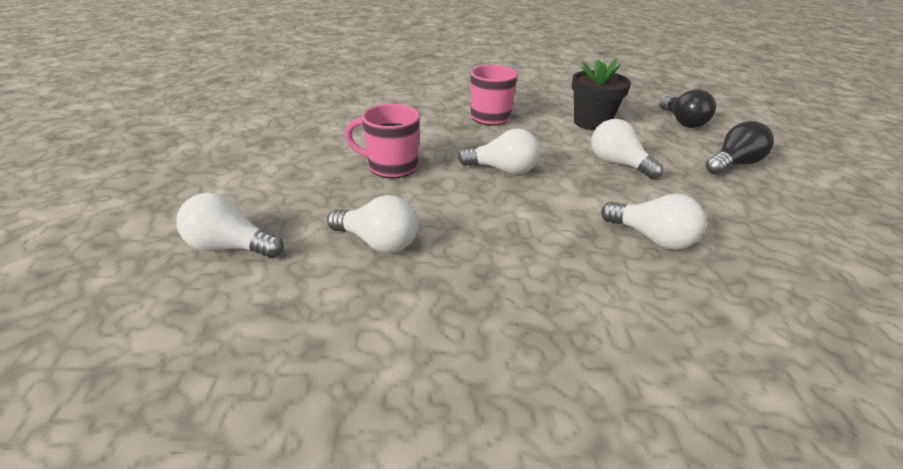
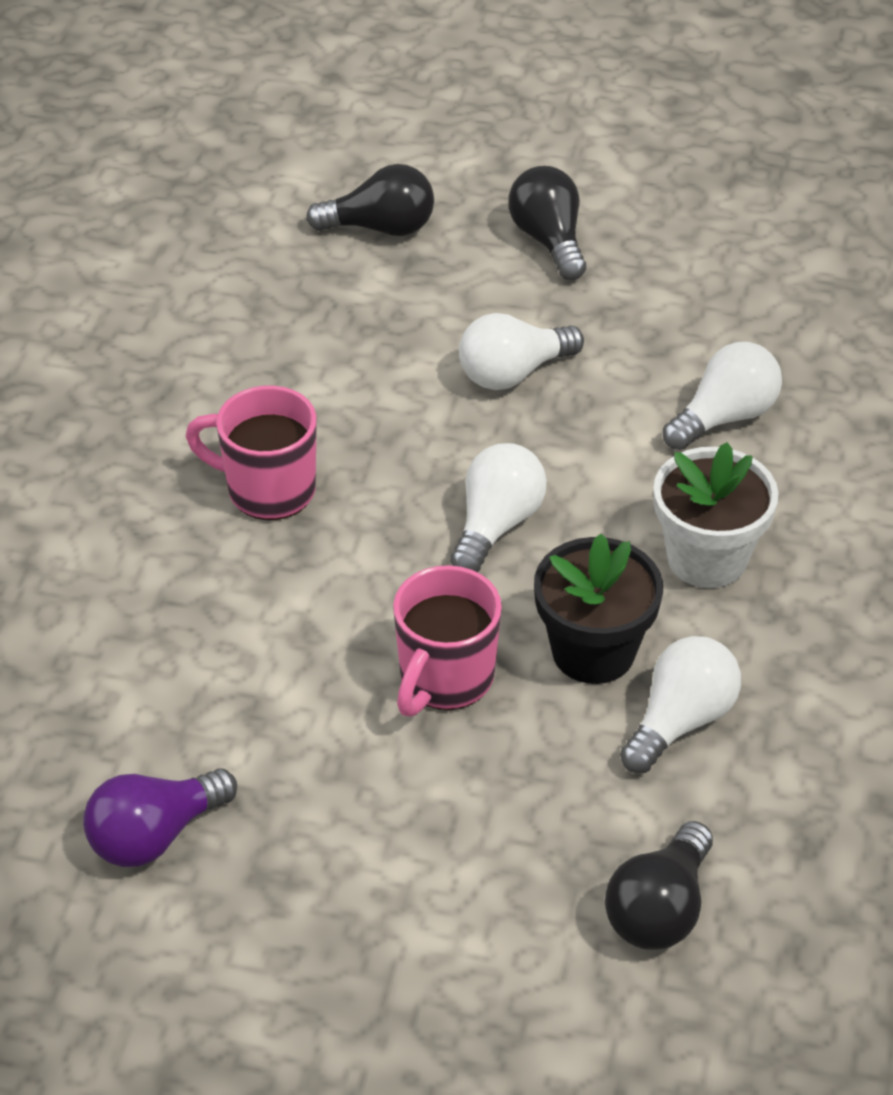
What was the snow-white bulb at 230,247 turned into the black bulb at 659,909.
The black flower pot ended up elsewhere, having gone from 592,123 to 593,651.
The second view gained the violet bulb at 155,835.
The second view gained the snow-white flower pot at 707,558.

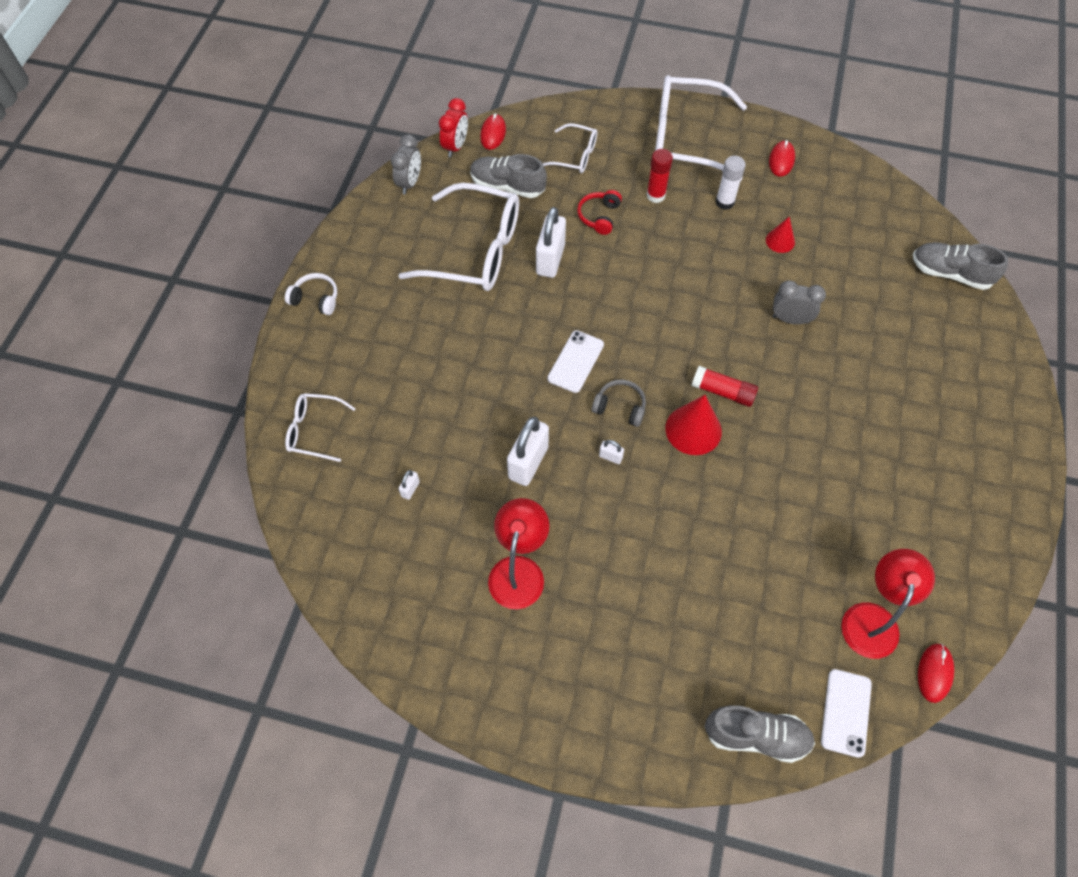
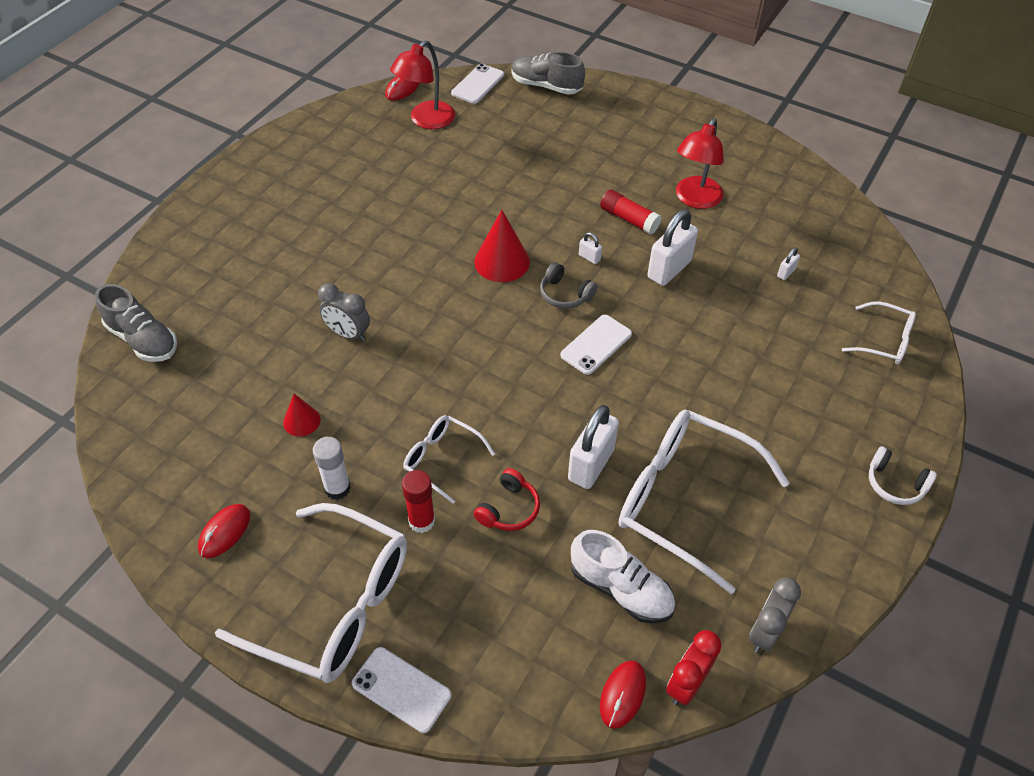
What was the grey sneaker at 507,186 turned into the snow-white sneaker at 621,589.
The snow-white glasses ended up elsewhere, having gone from 575,156 to 442,459.
The scarlet glue ended up elsewhere, having gone from 723,392 to 629,219.
The second view gained the snow-white phone at 401,689.

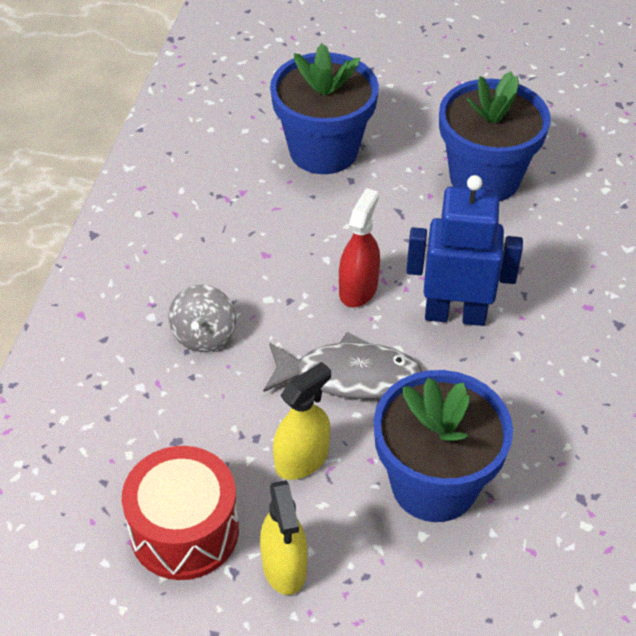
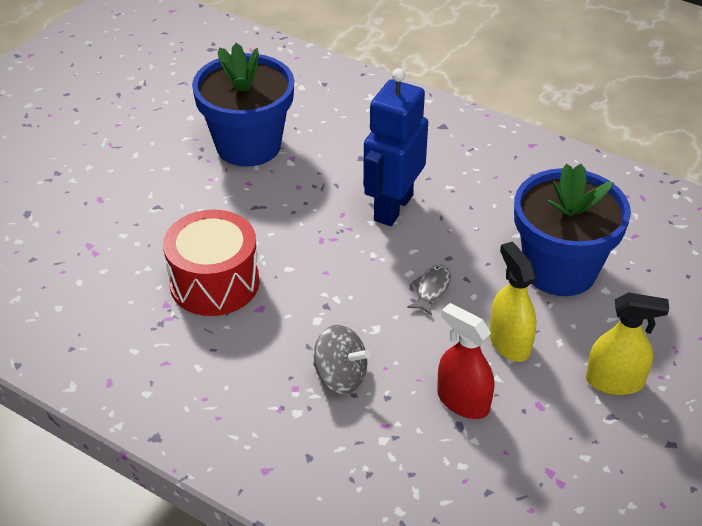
The scarlet snare drum ended up elsewhere, having gone from 184,530 to 214,282.
The size of the grey fish at 349,376 changed by a factor of 0.47.
The second view lost the cobalt flower pot at 323,150.
The scarlet sprayer ended up elsewhere, having gone from 358,289 to 463,401.

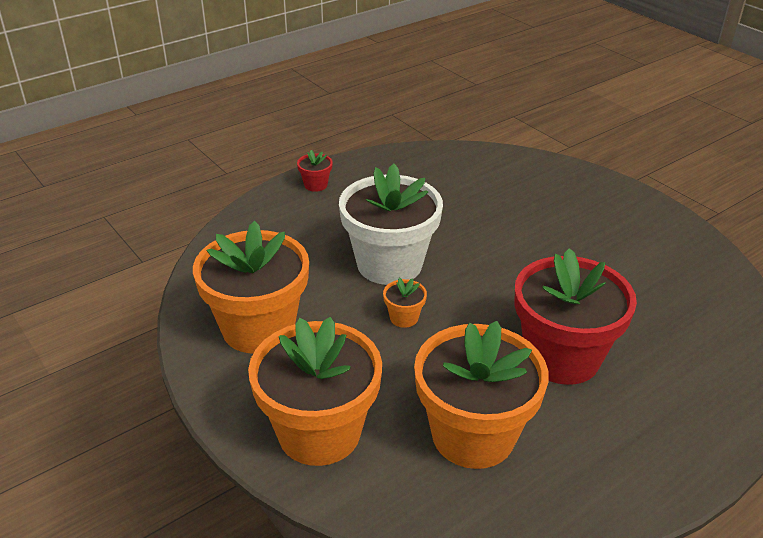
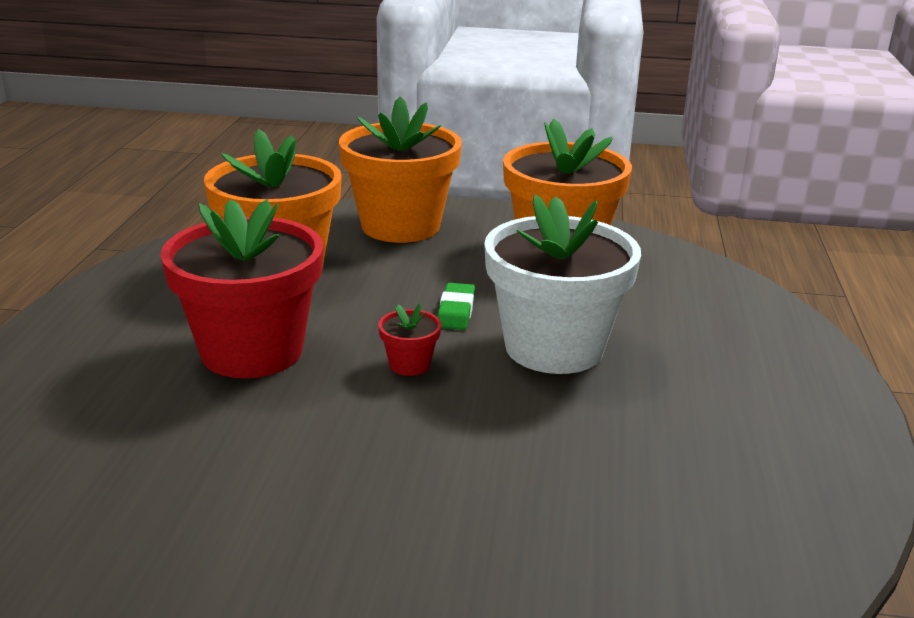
The scarlet flower pot ended up elsewhere, having gone from 315,185 to 409,364.
Where the bright orange flower pot stood at 404,318, the leaf-green pencil eraser came to stand at 456,311.

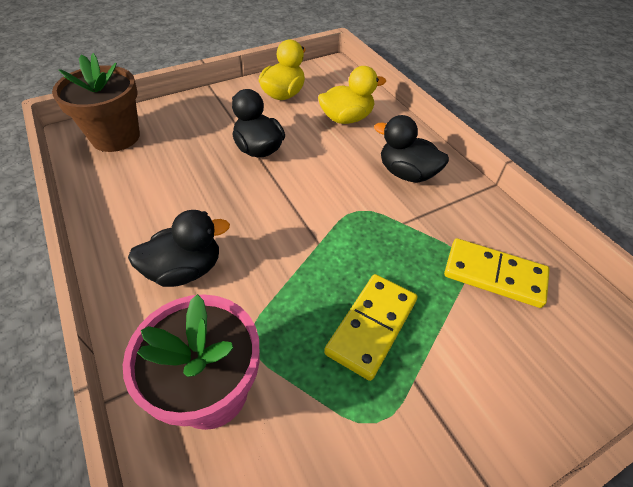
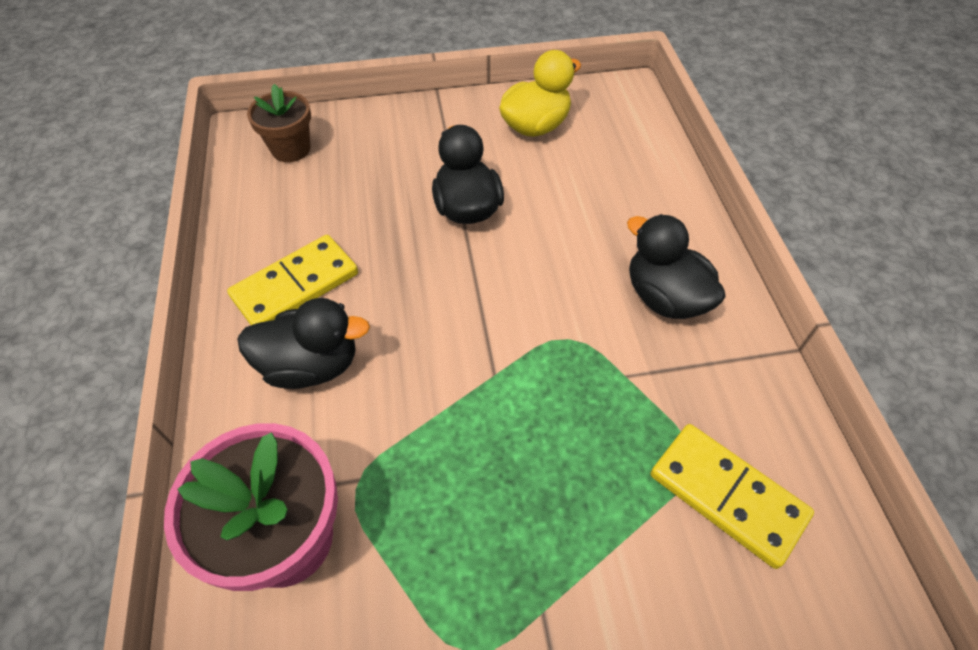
The size of the brown flower pot at 116,137 changed by a factor of 0.61.
The second view lost the golden rubber duck at 347,118.
The golden domino piece ended up elsewhere, having gone from 372,327 to 296,286.

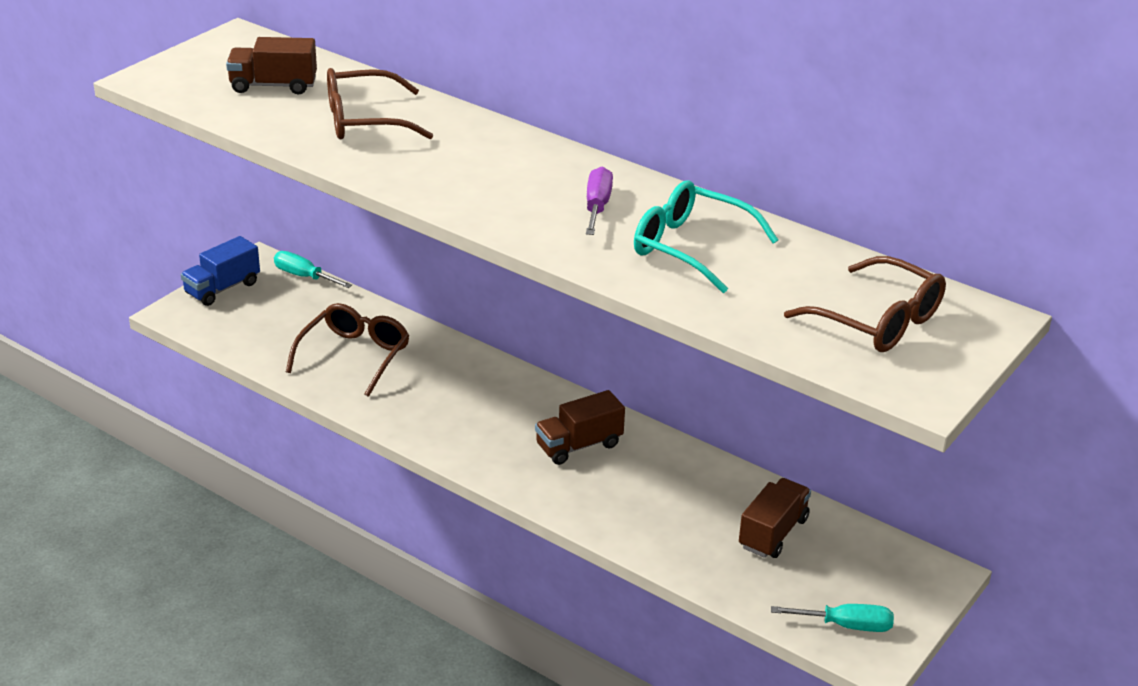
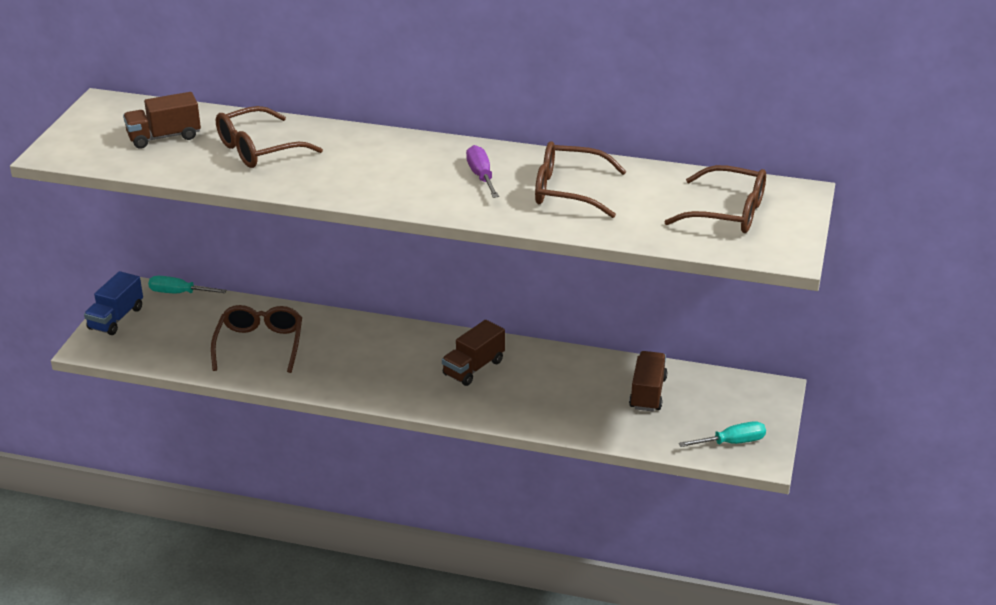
What was the aqua glasses at 690,247 turned into the brown glasses at 568,191.

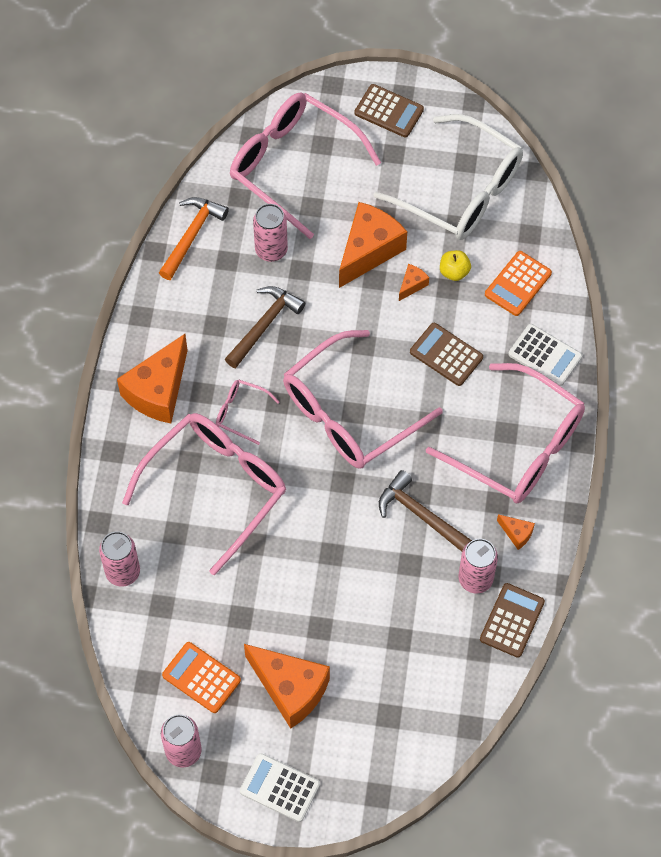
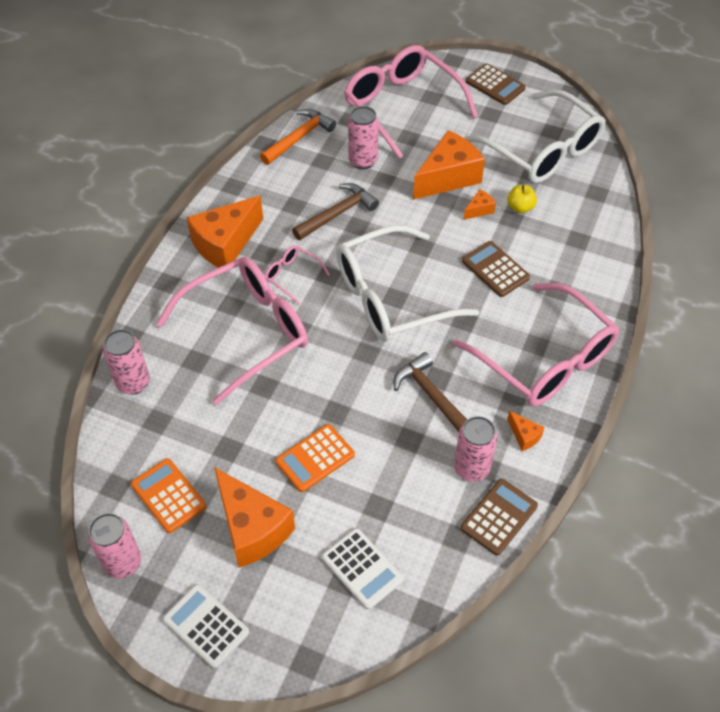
What was the pink glasses at 349,413 turned into the snow-white glasses at 391,297.
The bright orange calculator ended up elsewhere, having gone from 518,284 to 315,458.
The snow-white calculator ended up elsewhere, having gone from 545,355 to 362,569.

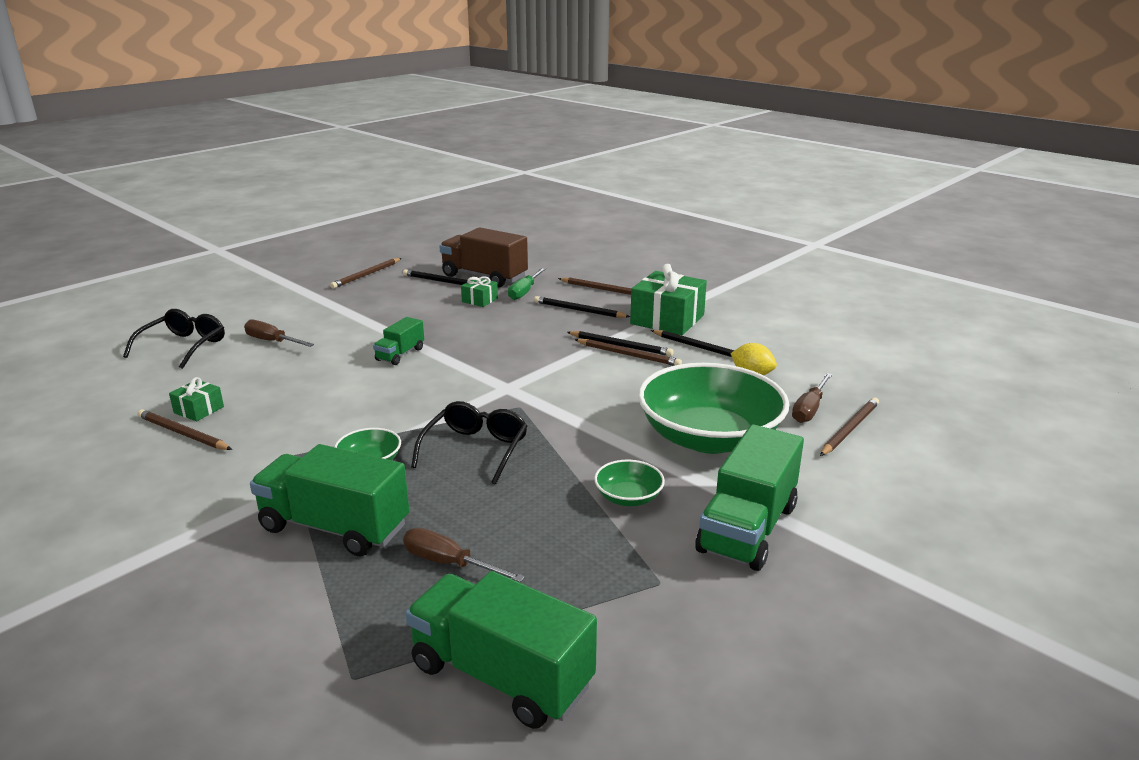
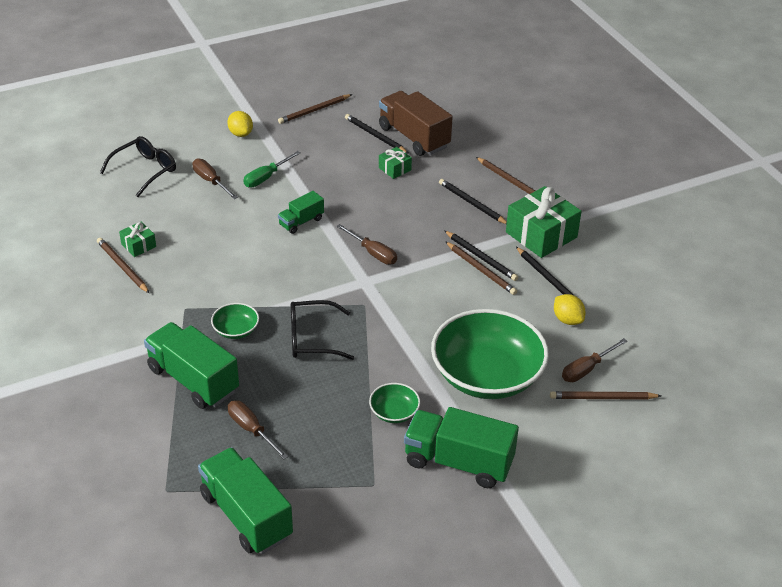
The black glasses at 475,449 ended up facing another way, 135 degrees counterclockwise from before.
The leaf-green screwdriver ended up elsewhere, having gone from 524,292 to 266,177.
The leaf-green toy truck at 747,528 ended up facing another way, 60 degrees clockwise from before.
The brown lead pencil at 849,429 ended up facing another way, 150 degrees counterclockwise from before.
The second view gained the golden lemon at 240,134.
The second view gained the brown screwdriver at 373,253.

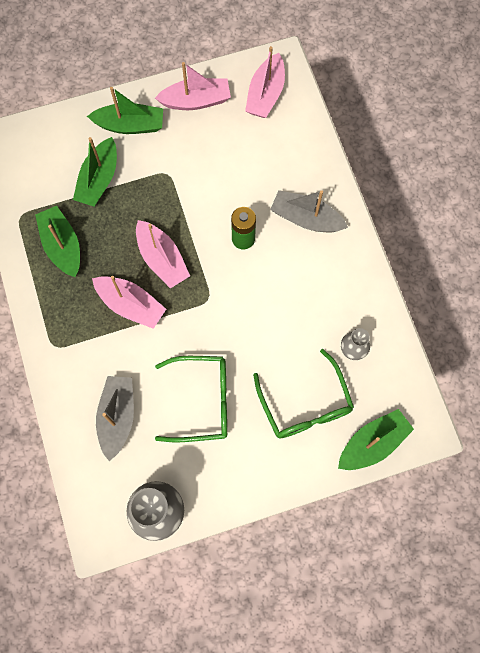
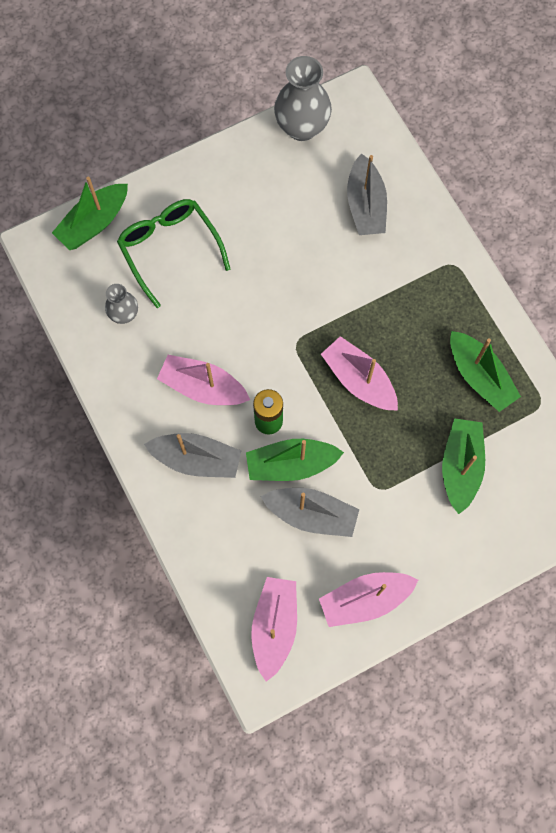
The leaf-green sailboat ended up elsewhere, having gone from 130,125 to 291,464.
The pink sailboat ended up elsewhere, having gone from 131,305 to 203,387.
The second view lost the leaf-green glasses at 202,401.
The second view gained the grey sailboat at 311,514.

